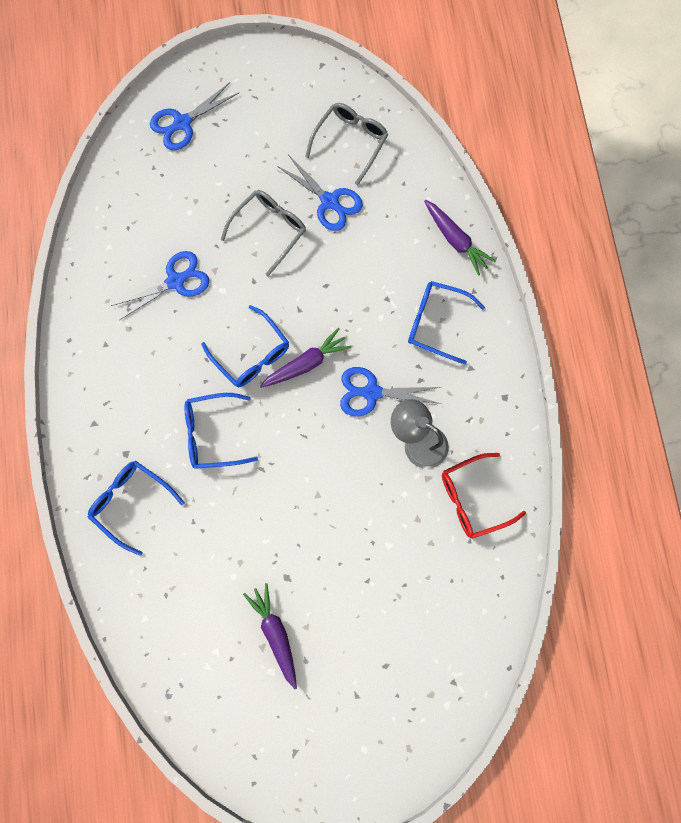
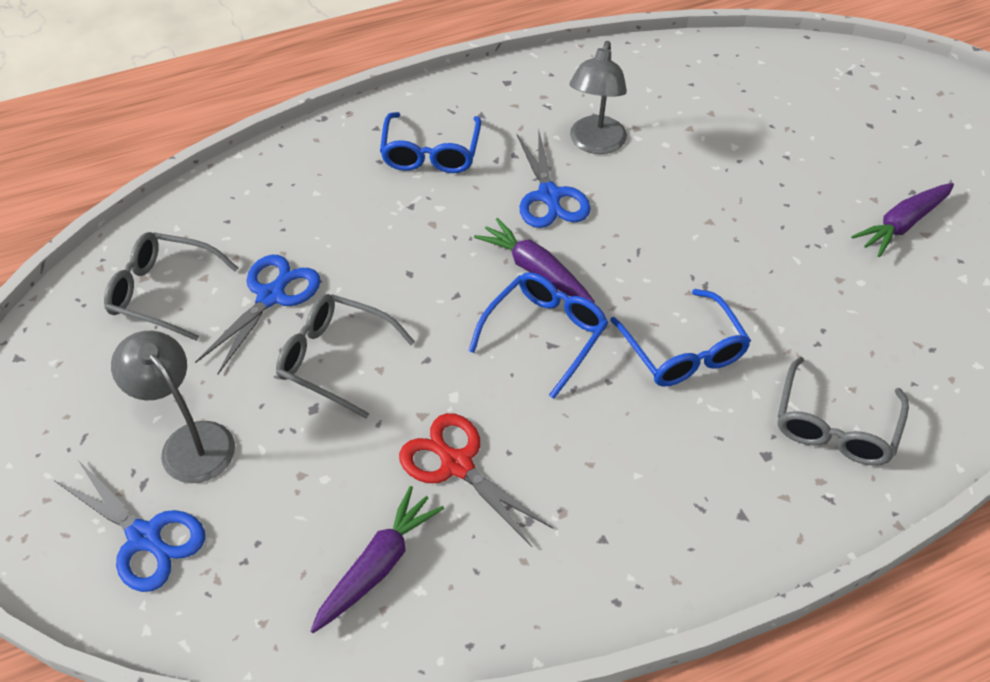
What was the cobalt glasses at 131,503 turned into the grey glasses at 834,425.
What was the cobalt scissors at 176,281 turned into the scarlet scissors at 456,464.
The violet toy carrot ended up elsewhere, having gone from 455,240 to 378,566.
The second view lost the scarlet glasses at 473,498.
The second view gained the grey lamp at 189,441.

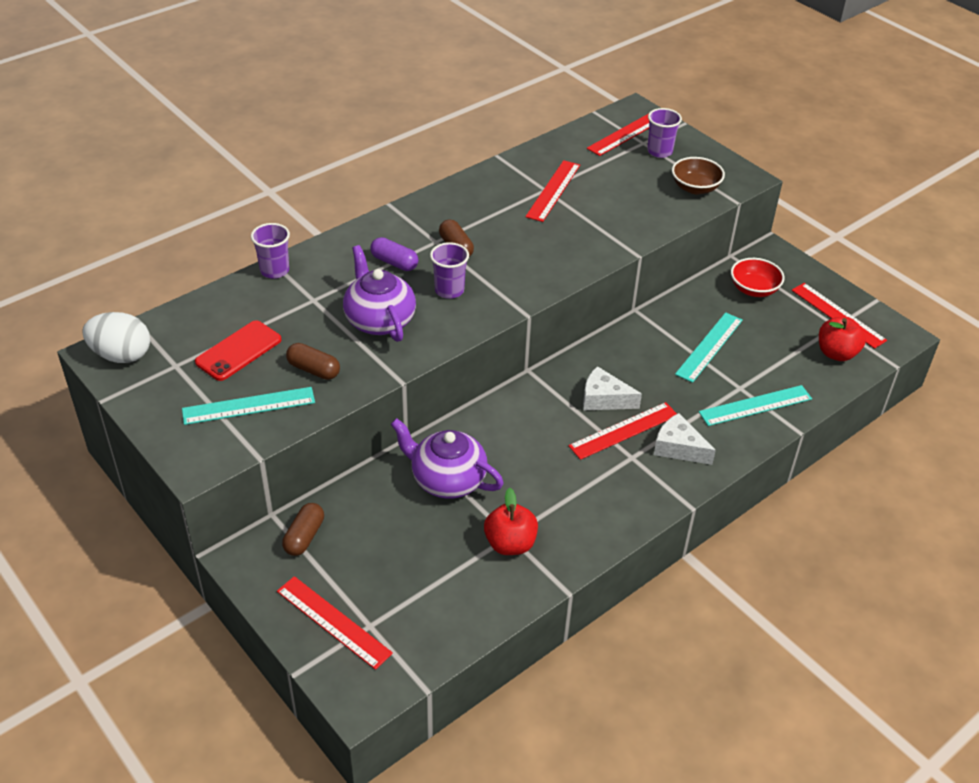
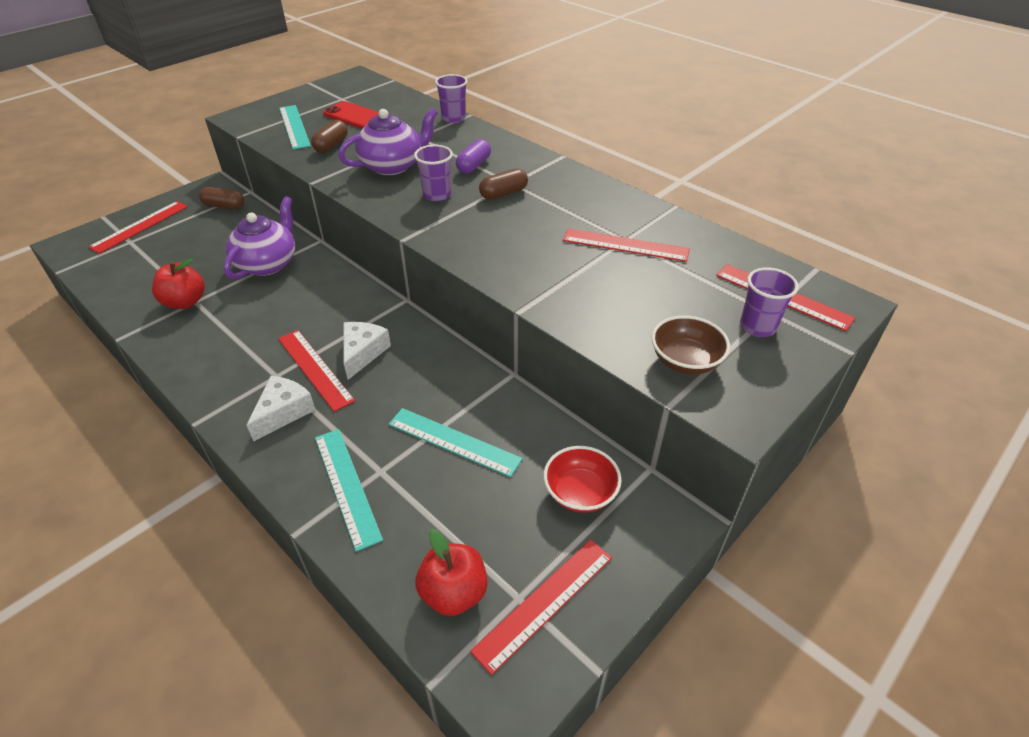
The second view lost the snow-white toy egg at 121,355.

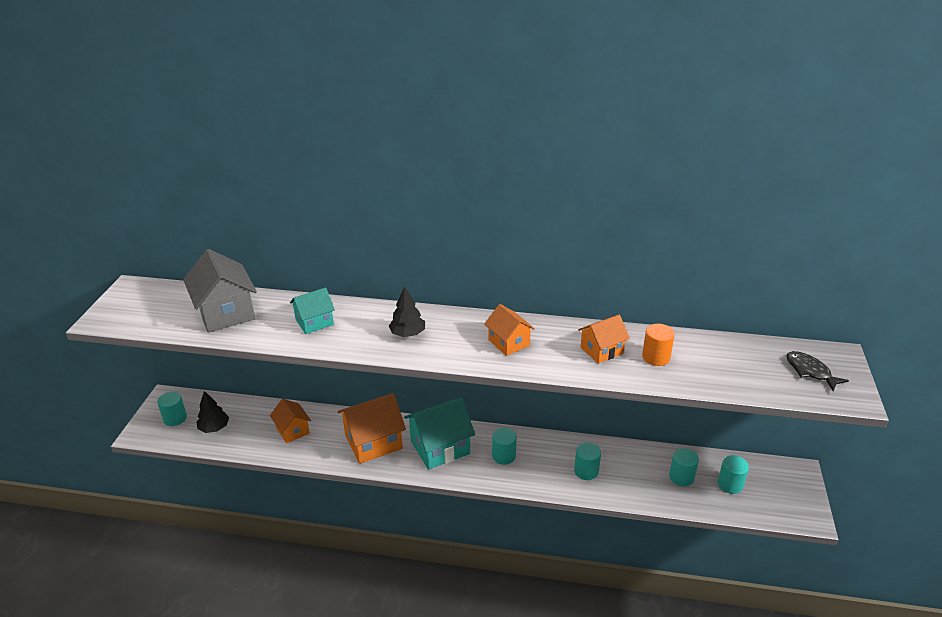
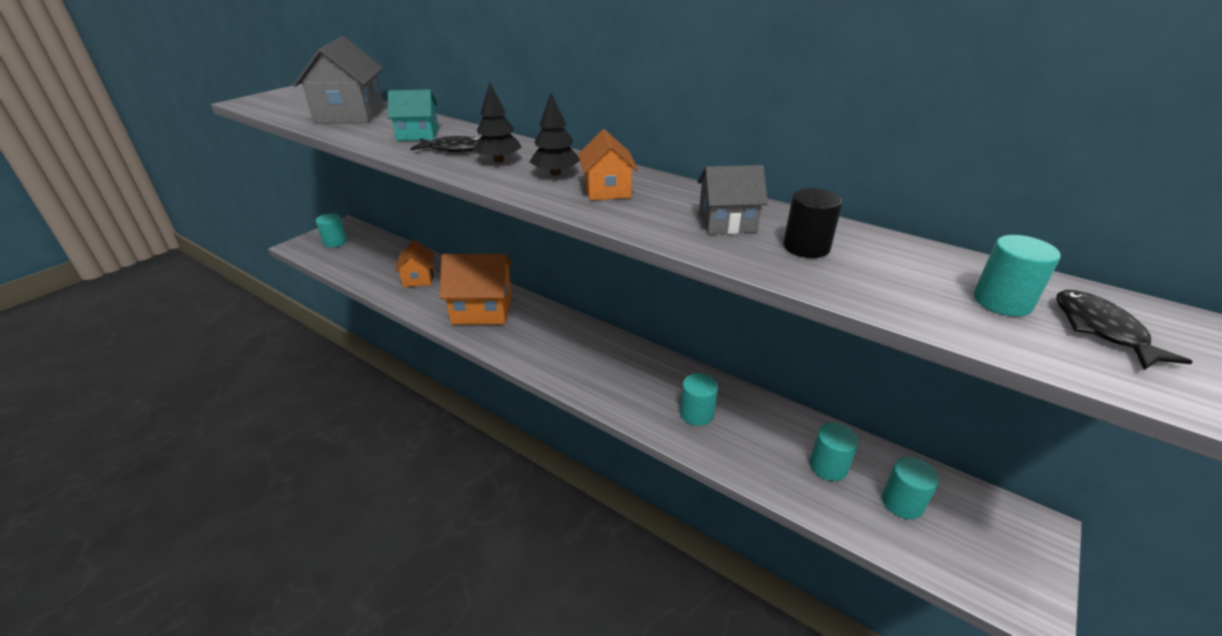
The black fir tree ended up elsewhere, having gone from 214,428 to 555,173.
The second view lost the aqua toy house at 440,447.
The aqua cylinder shape ended up elsewhere, having gone from 504,456 to 1002,302.
What was the bright orange toy house at 601,350 turned into the grey toy house at 727,223.
What was the bright orange cylinder shape at 656,357 turned into the black cylinder shape at 806,247.
The second view gained the black fish at 453,149.

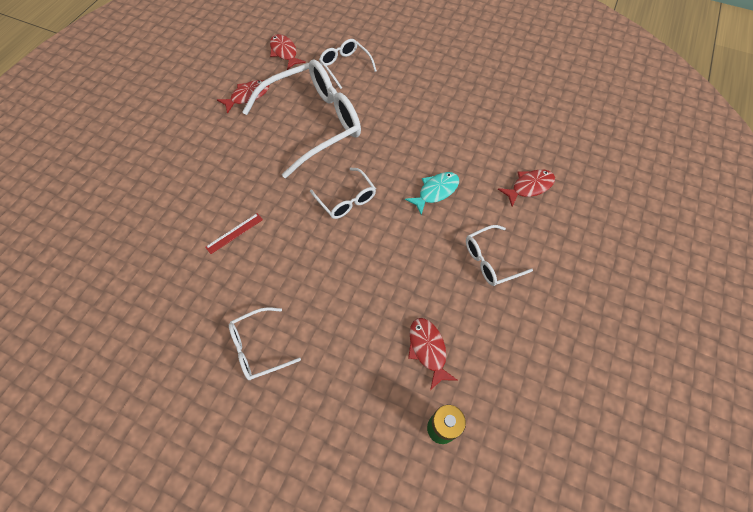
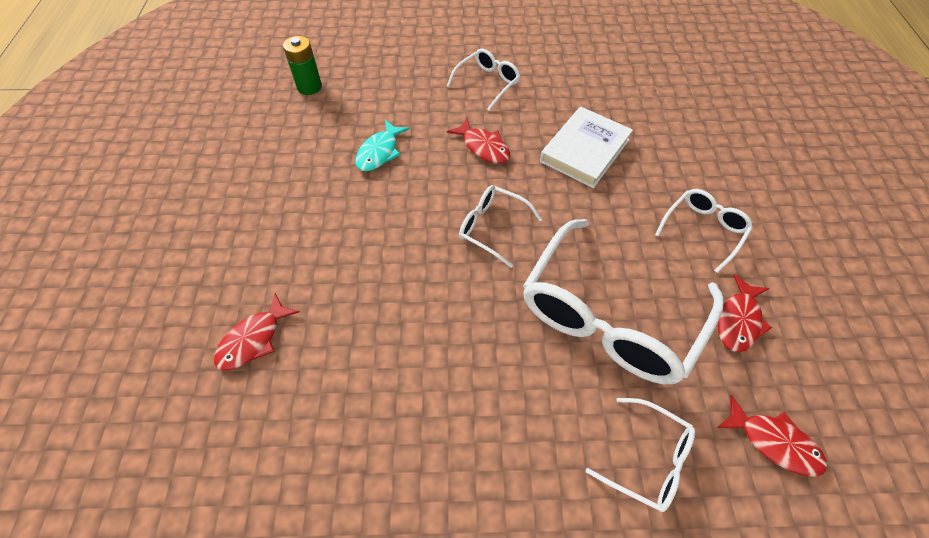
Where the scarlet measuring stick stood at 234,233, the snow-white hardback came to stand at 585,151.
The aqua fish ended up elsewhere, having gone from 435,191 to 379,152.
The scarlet fish ended up elsewhere, having gone from 428,349 to 483,147.
The snow-white glasses ended up elsewhere, having gone from 491,260 to 703,230.

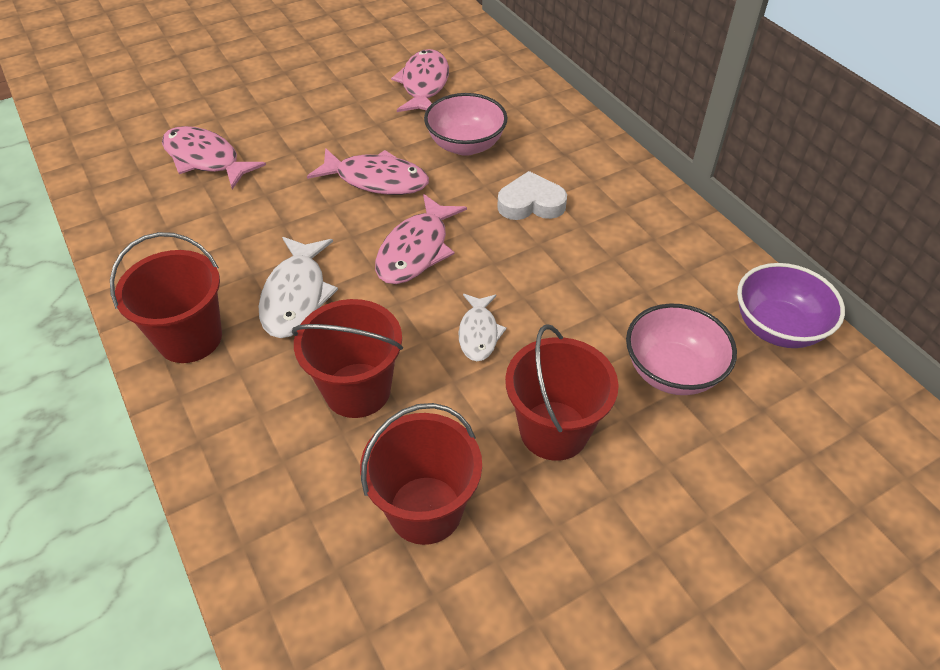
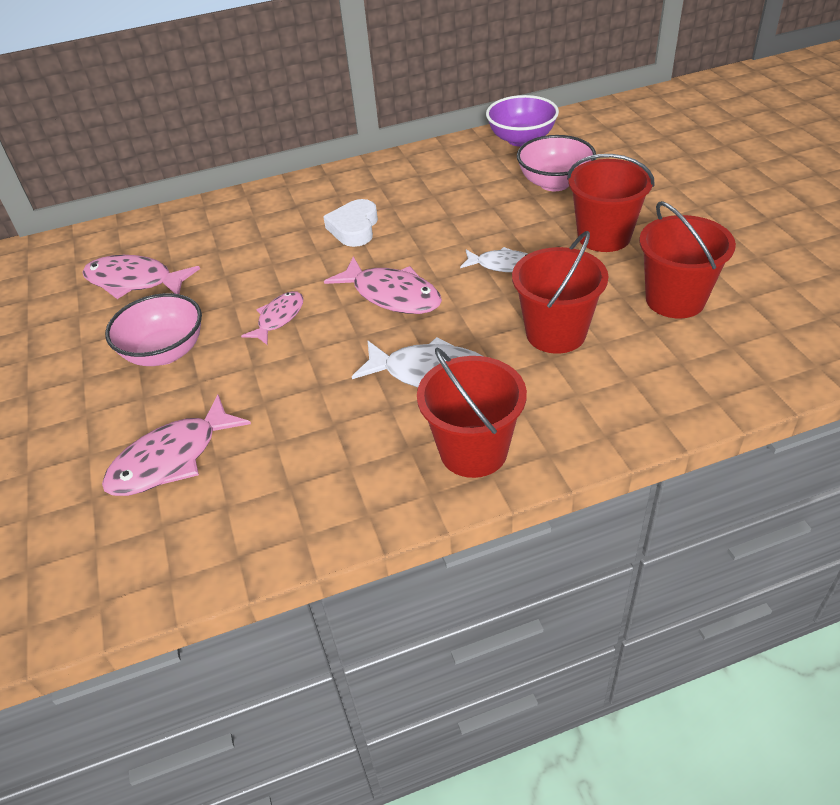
The size of the pink fish at 376,180 changed by a factor of 0.62.
The pink deep dish ended up elsewhere, having gone from 465,145 to 165,352.

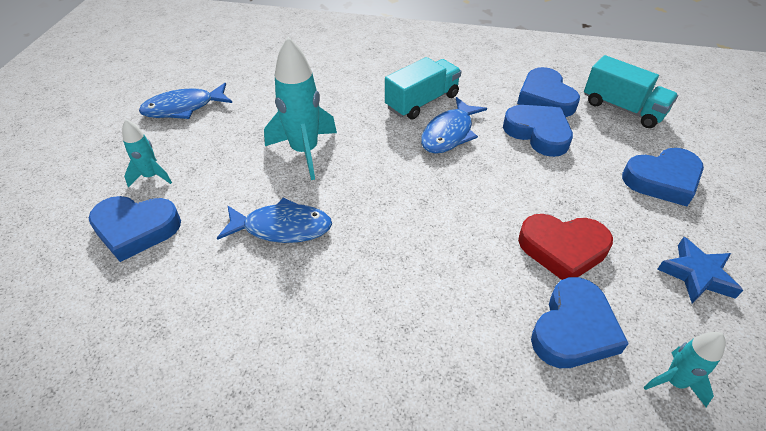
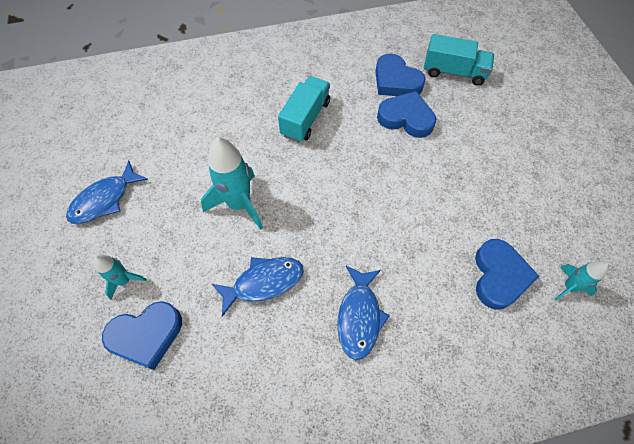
The cobalt fish ended up elsewhere, having gone from 449,133 to 359,316.
The second view lost the scarlet love heart at 562,249.
The second view lost the cobalt love heart at 662,180.
The second view lost the cobalt star at 696,275.

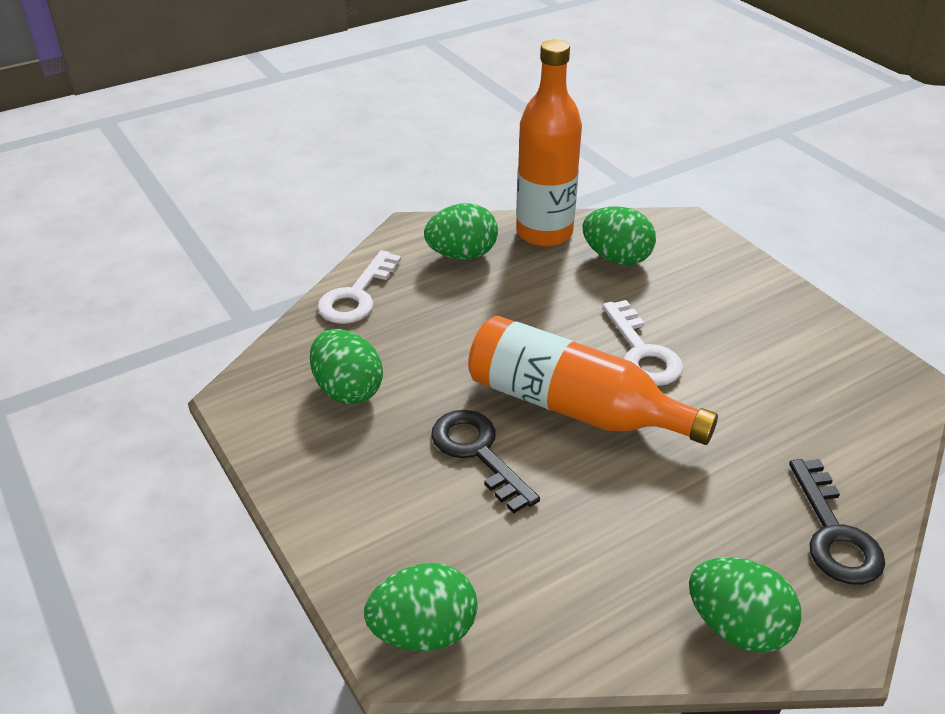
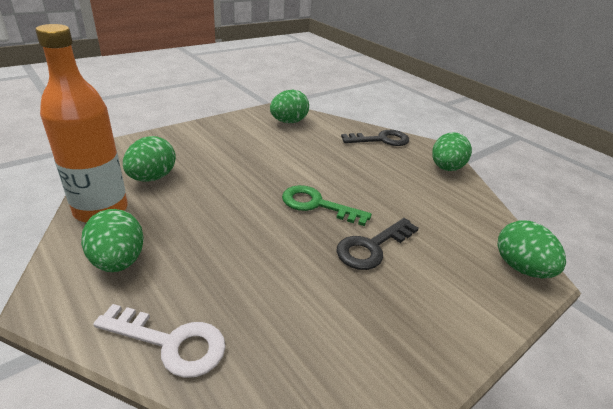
The leaf-green toy egg ended up elsewhere, having gone from 348,390 to 288,122.
Where the bright orange drink bottle stood at 573,406, the leaf-green door key came to stand at 317,205.
The second view lost the snow-white door key at 642,352.

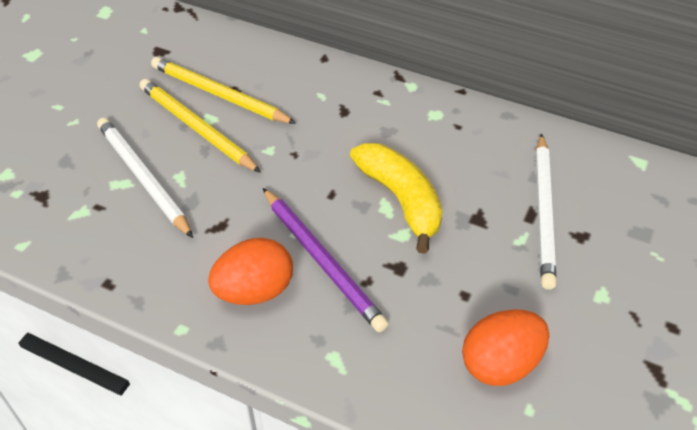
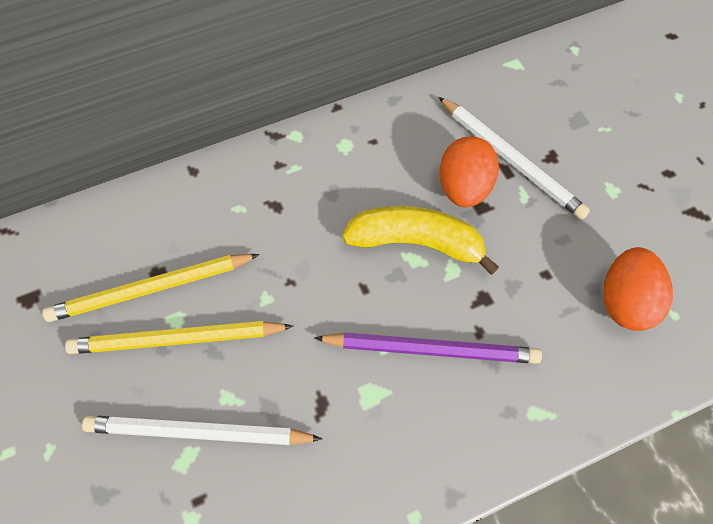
The bright orange toy egg ended up elsewhere, having gone from 254,291 to 464,187.

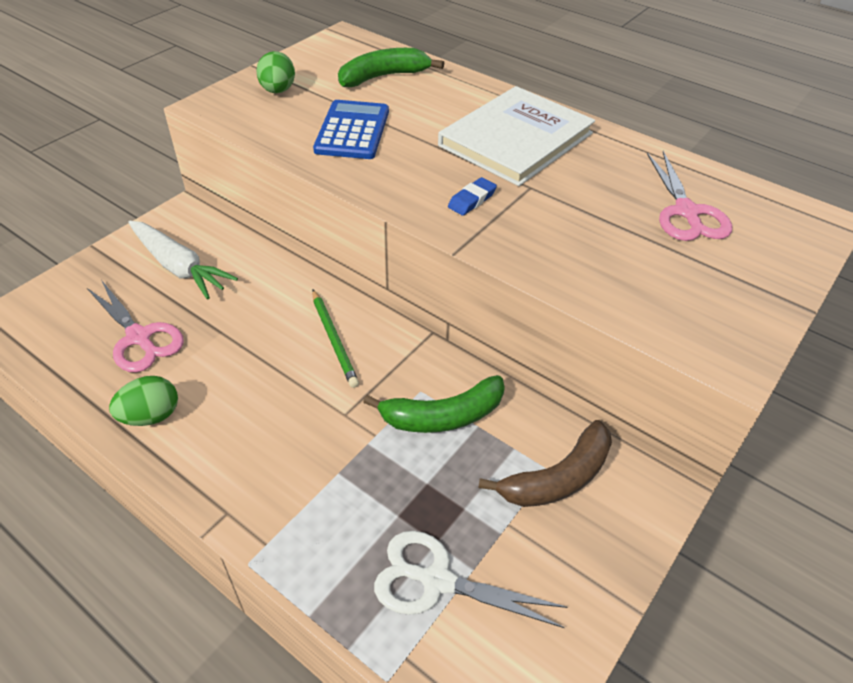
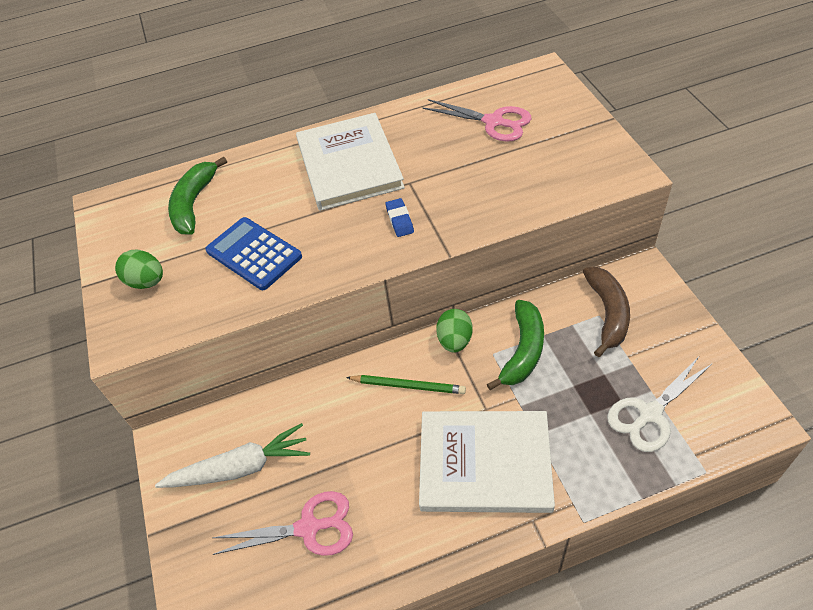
The leaf-green toy egg ended up elsewhere, having gone from 151,416 to 455,341.
The second view gained the snow-white hardback at 485,463.

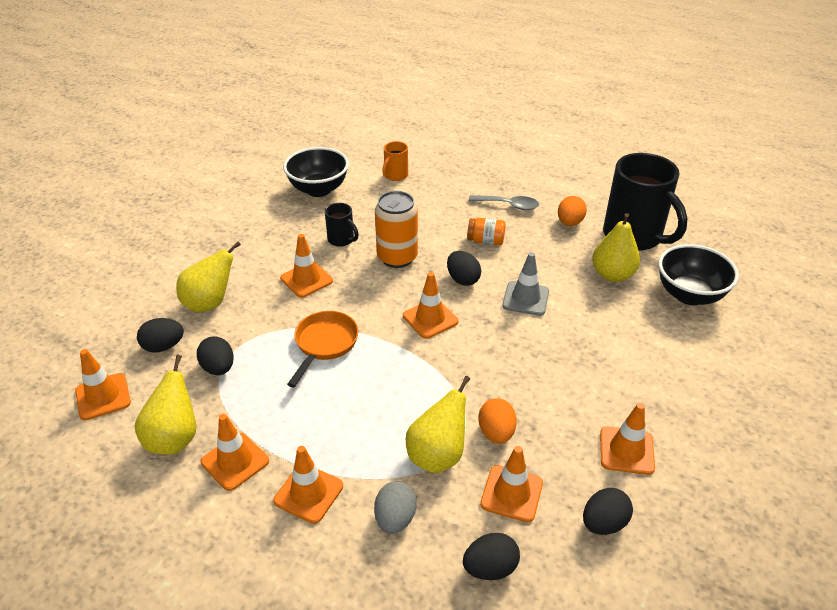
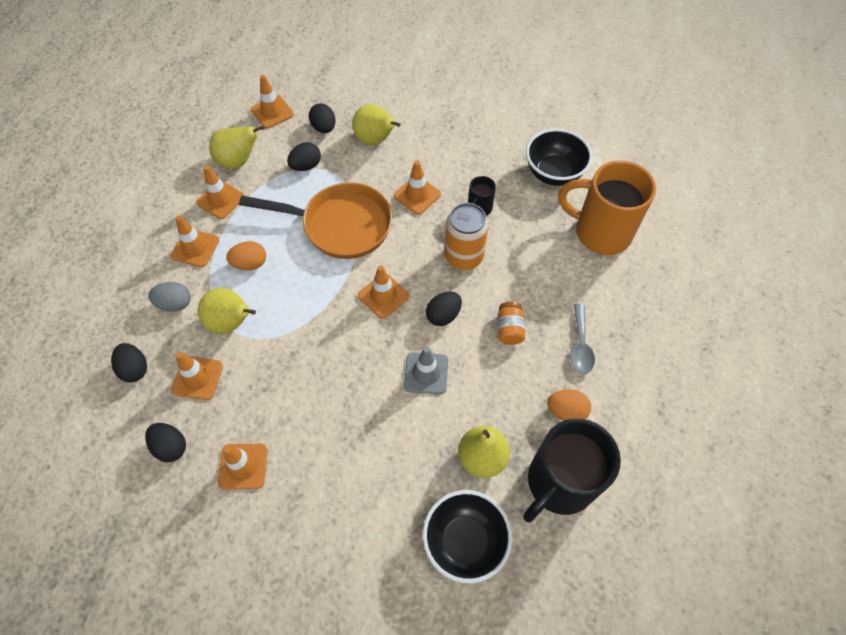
The size of the bright orange frying pan at 324,344 changed by a factor of 1.66.
The size of the bright orange tea mug at 395,176 changed by a factor of 2.20.
The bright orange toy egg ended up elsewhere, having gone from 496,433 to 250,263.

